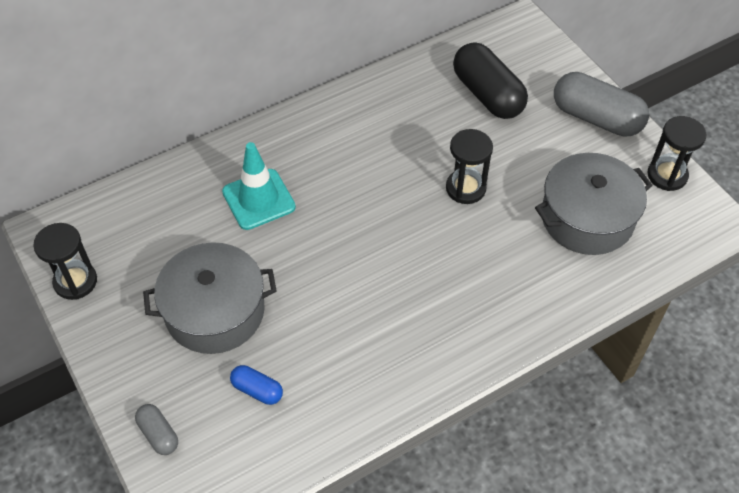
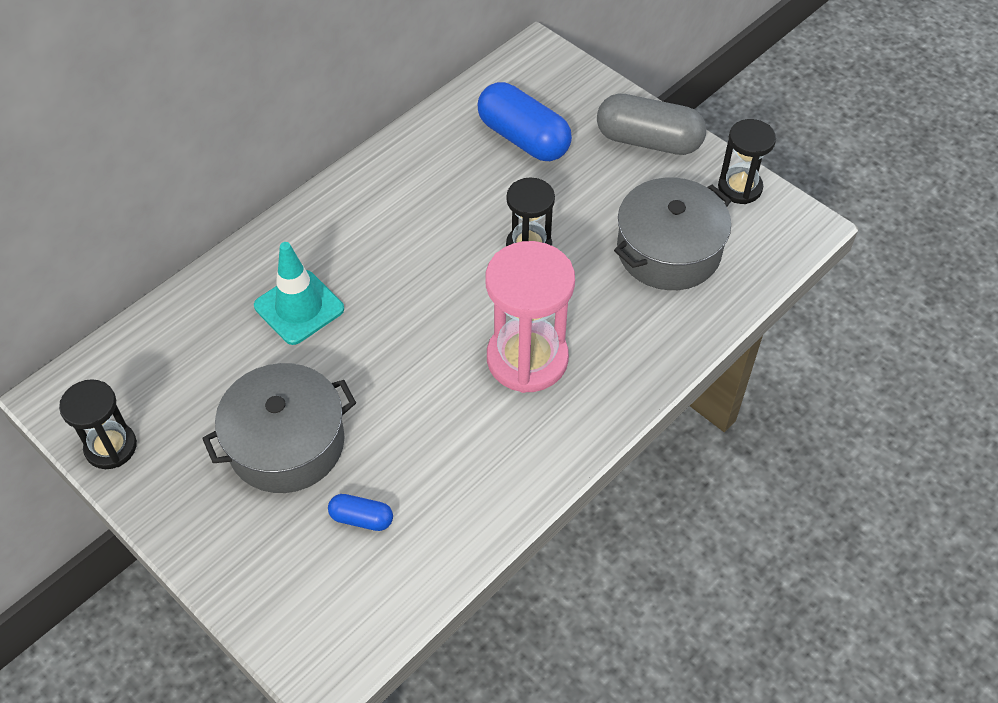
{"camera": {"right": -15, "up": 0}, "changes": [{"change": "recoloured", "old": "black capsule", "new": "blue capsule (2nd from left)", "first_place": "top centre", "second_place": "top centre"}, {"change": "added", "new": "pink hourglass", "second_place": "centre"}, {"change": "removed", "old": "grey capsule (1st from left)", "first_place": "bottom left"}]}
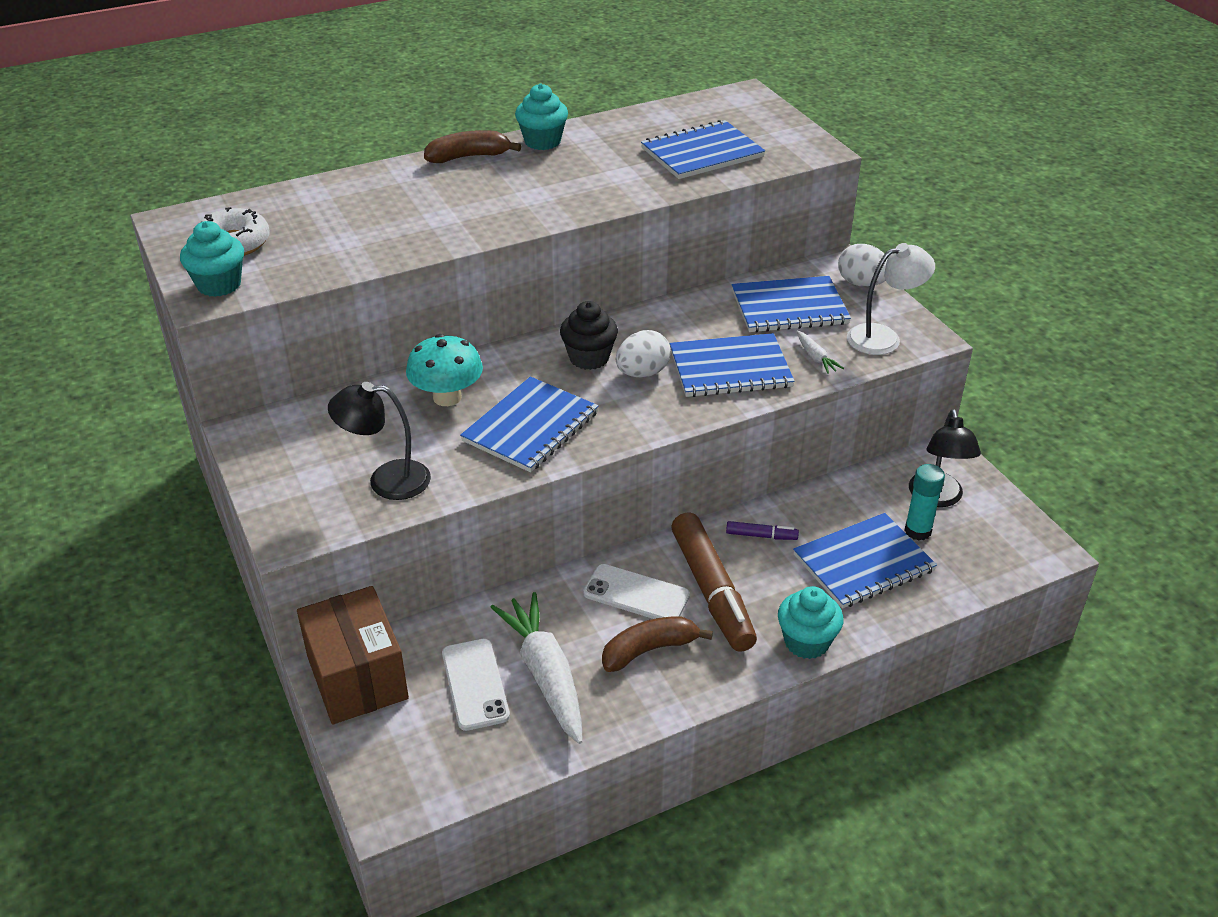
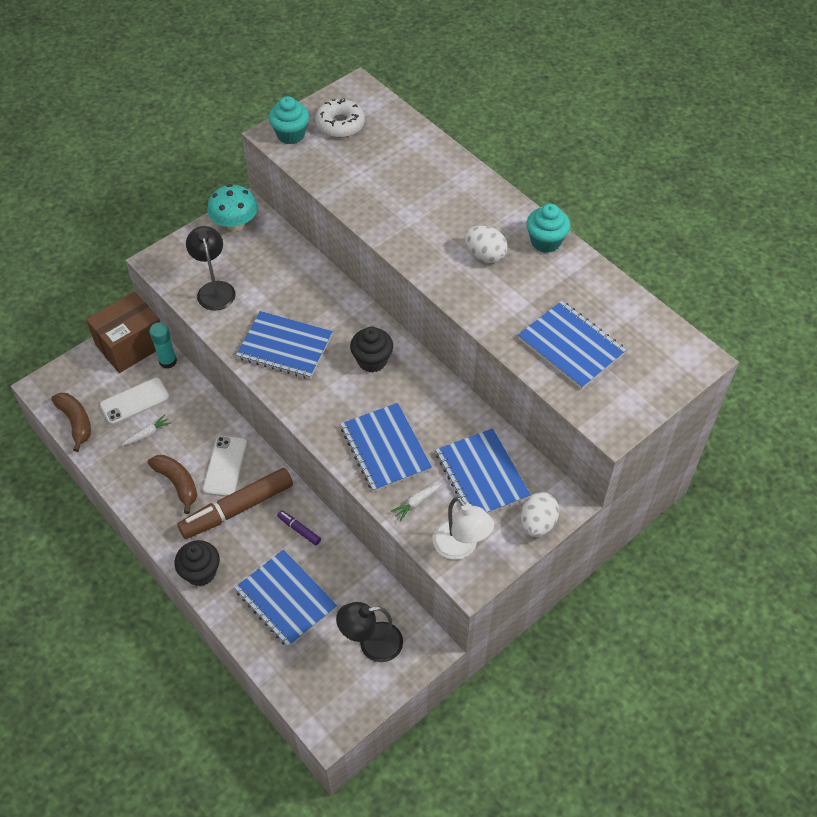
{"camera": {"right": 75, "up": 15}, "changes": [{"change": "moved", "old": "brown banana (1st from left)", "first_place": "top centre", "second_place": "middle left"}, {"change": "resized", "old": "white carrot (1st from left)", "first_place": "bottom centre", "second_place": "middle left", "factor": 0.44}, {"change": "moved", "old": "turquoise glue stick", "first_place": "middle right", "second_place": "middle left"}, {"change": "recoloured", "old": "turquoise cupcake (3rd from left)", "new": "black cupcake (1st from left)", "first_place": "bottom centre", "second_place": "bottom left"}, {"change": "moved", "old": "turquoise mushroom", "first_place": "centre", "second_place": "top left"}, {"change": "turned", "old": "purple marker", "first_place": "centre", "second_place": "centre", "degrees": 135}, {"change": "moved", "old": "white egg (1st from left)", "first_place": "centre", "second_place": "top centre"}]}
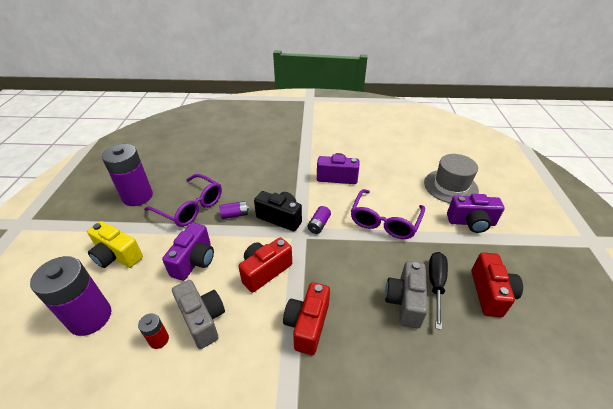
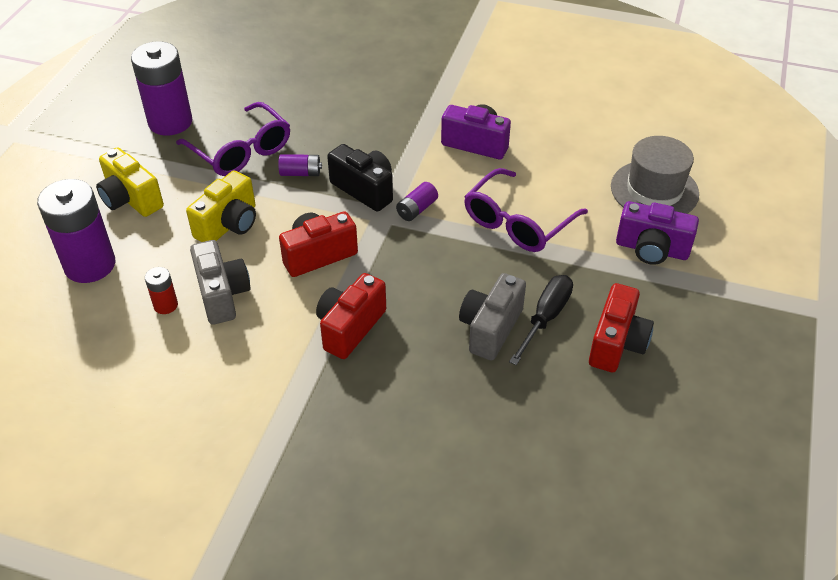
{"camera": {"right": 15, "up": 5}, "changes": [{"change": "recoloured", "old": "purple camera (1st from left)", "new": "yellow camera (2nd from left)", "first_place": "middle left", "second_place": "middle left"}]}
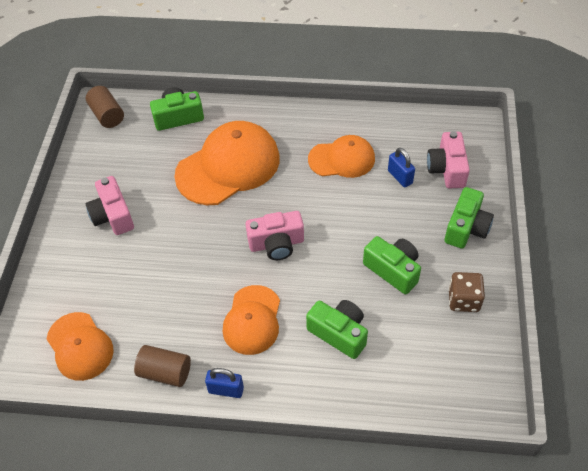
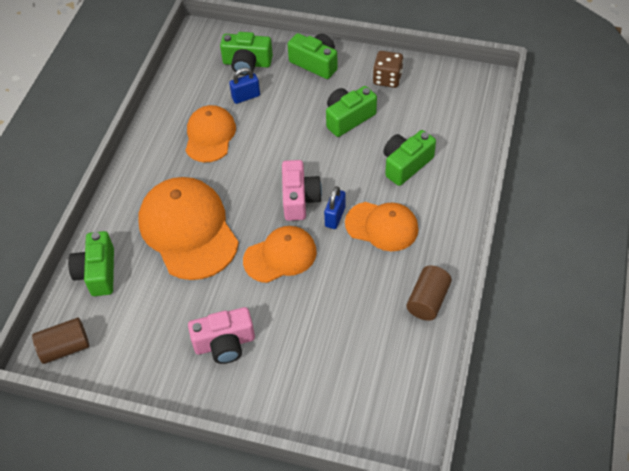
{"camera": {"right": -80, "up": 0}, "changes": [{"change": "recoloured", "old": "pink camera (3rd from left)", "new": "green camera (2nd from left)", "first_place": "middle right", "second_place": "top centre"}, {"change": "moved", "old": "orange cap (1st from left in the first image)", "new": "orange cap (3rd from left)", "first_place": "bottom left", "second_place": "centre"}, {"change": "moved", "old": "blue padlock (1st from left in the first image)", "new": "blue padlock (2nd from left)", "first_place": "bottom centre", "second_place": "centre"}]}
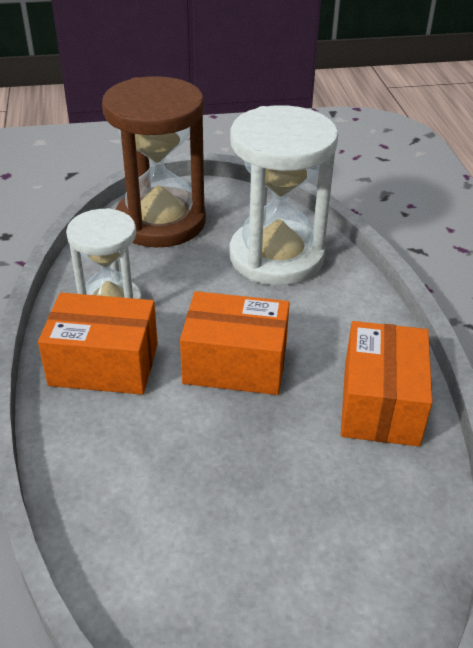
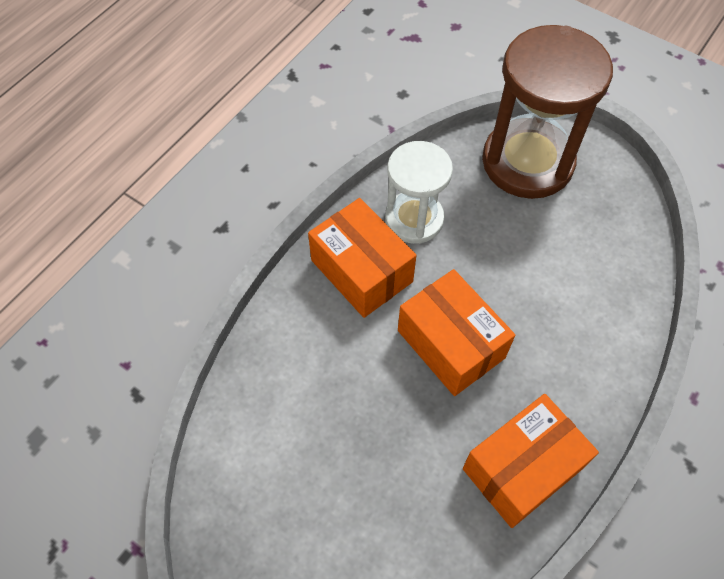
{"camera": {"right": 45, "up": 20}, "changes": [{"change": "removed", "old": "white hourglass (2nd from left)", "first_place": "top centre"}]}
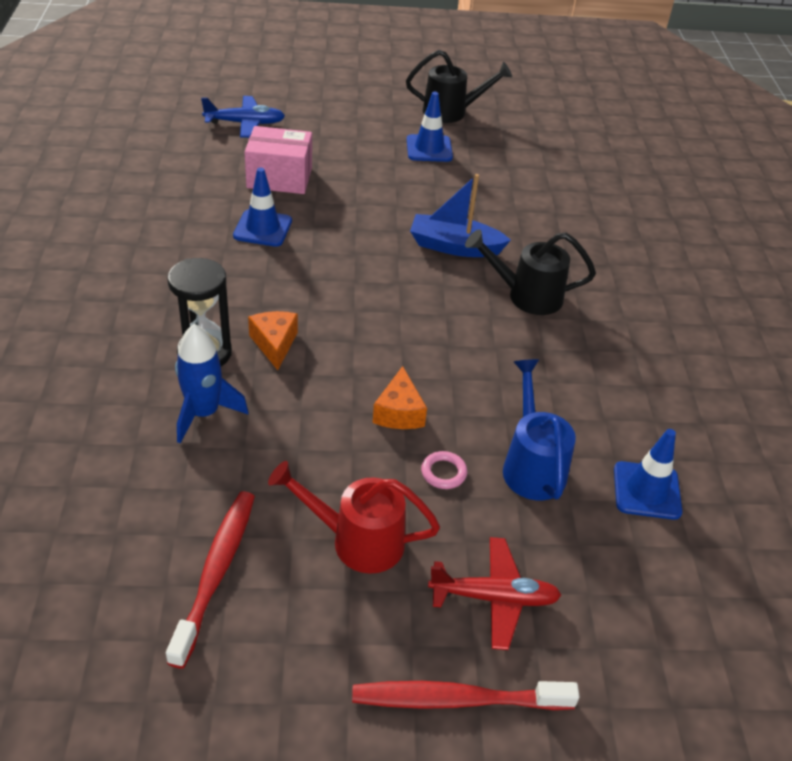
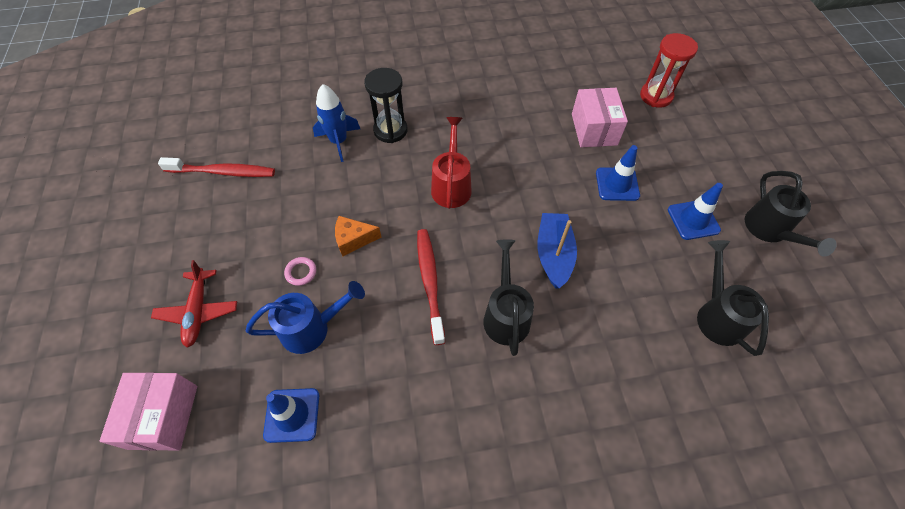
{"camera": {"right": 85, "up": 15}, "changes": [{"change": "added", "new": "pink box (1st from left)", "second_place": "bottom left"}, {"change": "moved", "old": "red toothbrush (2nd from left)", "first_place": "bottom centre", "second_place": "centre"}, {"change": "moved", "old": "red watering can", "first_place": "bottom centre", "second_place": "top centre"}, {"change": "moved", "old": "blue traffic cone (1st from left in the first image)", "new": "blue traffic cone (2nd from left)", "first_place": "top left", "second_place": "middle right"}, {"change": "replaced", "old": "blue plane", "new": "red hourglass", "first_place": "top left", "second_place": "top right"}, {"change": "added", "new": "black watering can (2nd from left)", "second_place": "middle right"}, {"change": "removed", "old": "orange cheese (1st from left)", "first_place": "centre"}]}
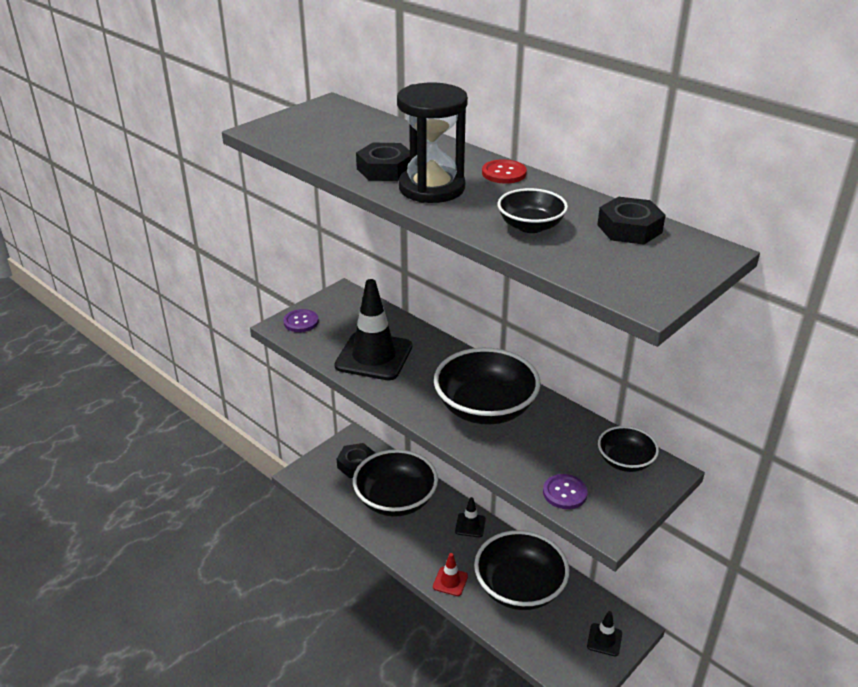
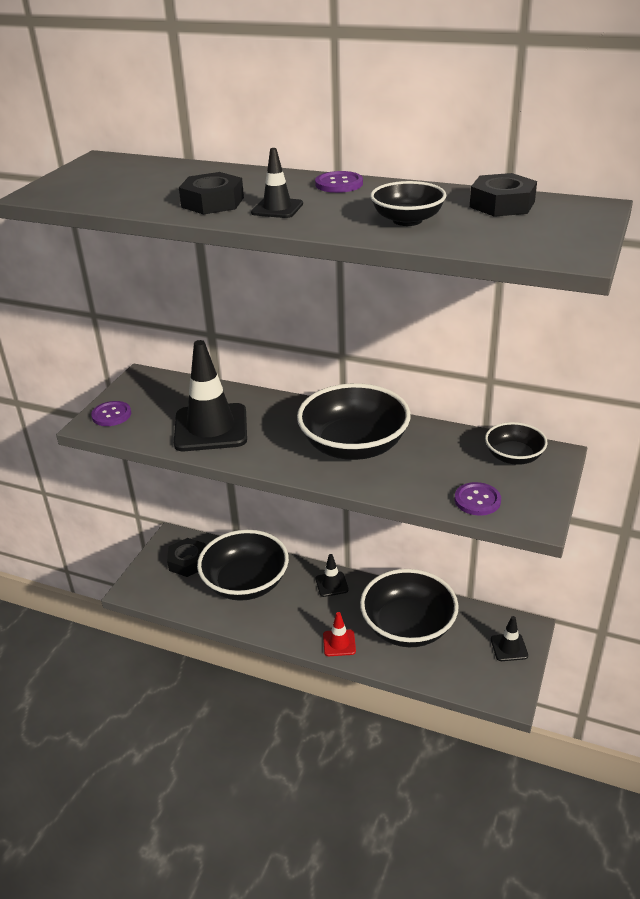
{"camera": {"right": -20, "up": 0}, "changes": [{"change": "replaced", "old": "black hourglass", "new": "black traffic cone (2nd from left)", "first_place": "top centre", "second_place": "top centre"}, {"change": "recoloured", "old": "red button", "new": "purple button (2nd from left)", "first_place": "top centre", "second_place": "top centre"}]}
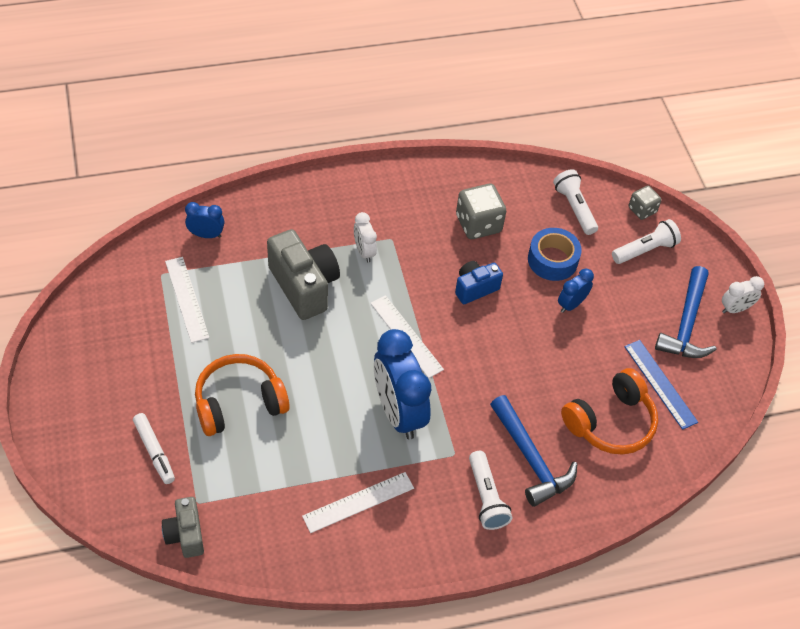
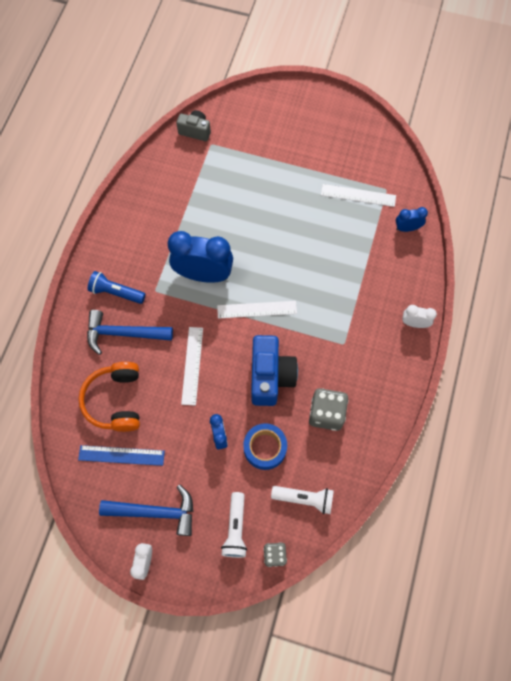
{"camera": {"right": 125, "up": 15}, "changes": [{"change": "recoloured", "old": "white flashlight (1st from left)", "new": "blue flashlight", "first_place": "bottom centre", "second_place": "middle left"}, {"change": "turned", "old": "blue hammer (2nd from left)", "first_place": "middle right", "second_place": "bottom left", "degrees": 135}, {"change": "moved", "old": "white ruler (2nd from left in the first image)", "new": "white ruler (1st from left)", "first_place": "bottom centre", "second_place": "centre"}, {"change": "resized", "old": "blue camera", "first_place": "centre", "second_place": "centre", "factor": 1.73}, {"change": "turned", "old": "blue clock (1st from left in the first image)", "first_place": "middle left", "second_place": "top right", "degrees": -135}, {"change": "moved", "old": "white clock (1st from left in the first image)", "new": "white clock (2nd from left)", "first_place": "centre", "second_place": "middle right"}, {"change": "removed", "old": "white marker", "first_place": "bottom left"}, {"change": "removed", "old": "orange headphones (1st from left)", "first_place": "middle left"}, {"change": "removed", "old": "grey camera (2nd from left)", "first_place": "centre"}]}
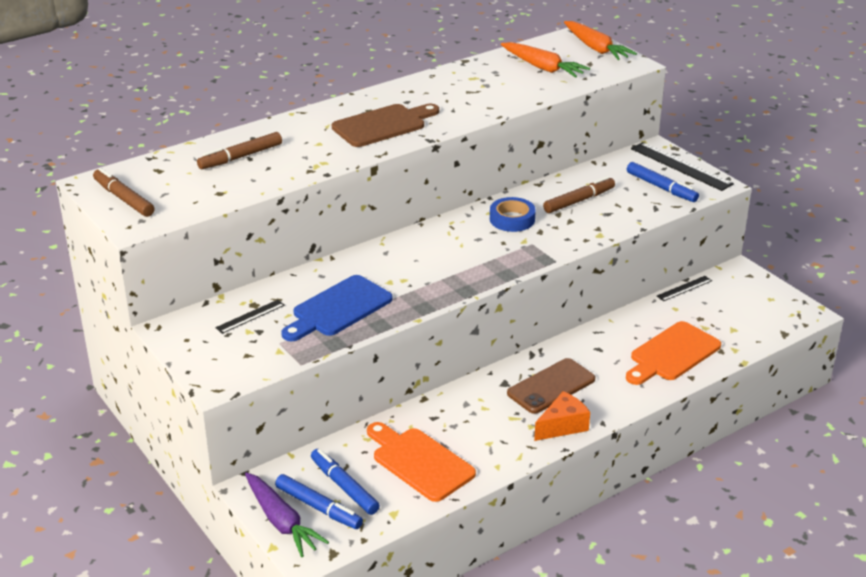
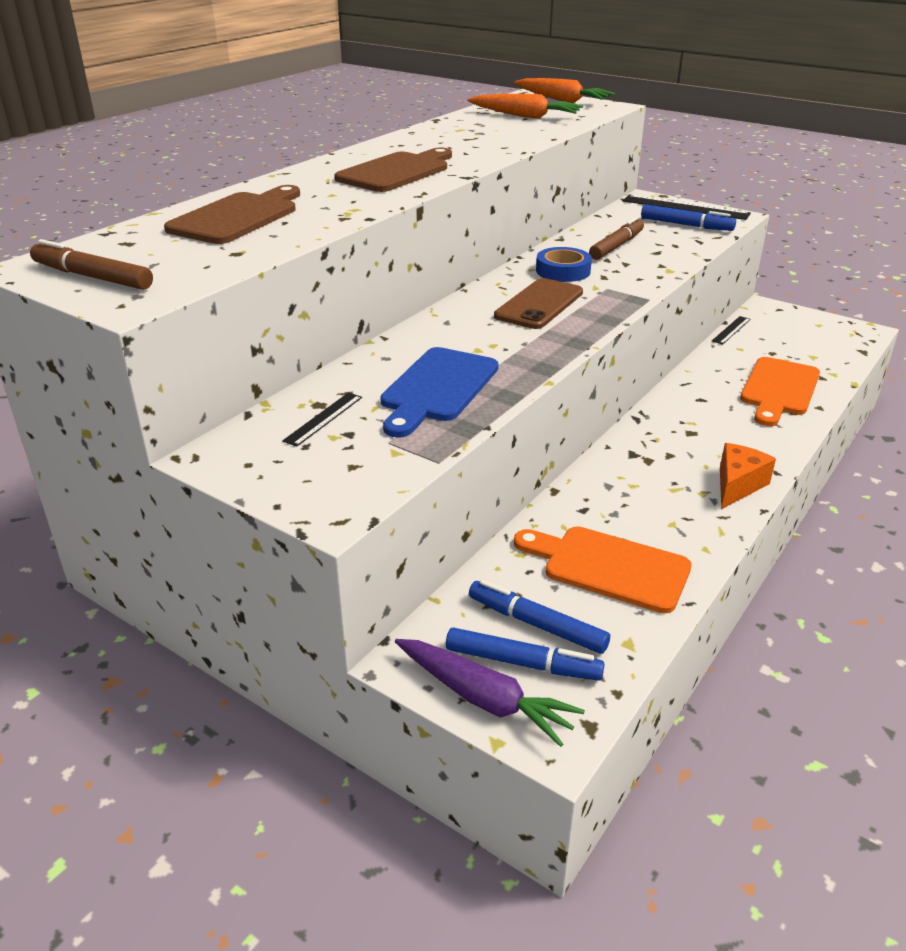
{"camera": {"right": -20, "up": 0}, "changes": [{"change": "replaced", "old": "brown marker (2nd from left)", "new": "brown cutting board (1st from left)", "first_place": "top left", "second_place": "top left"}, {"change": "moved", "old": "brown phone", "first_place": "bottom centre", "second_place": "top centre"}]}
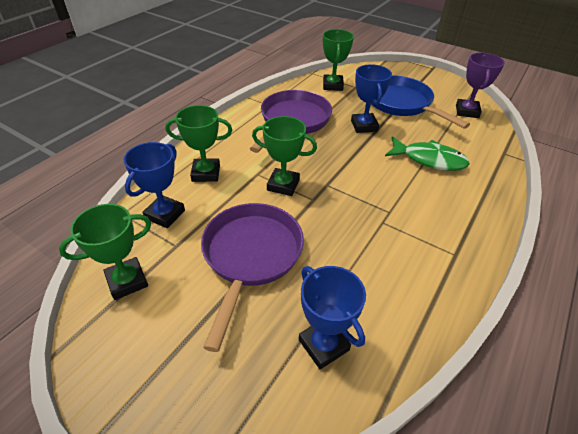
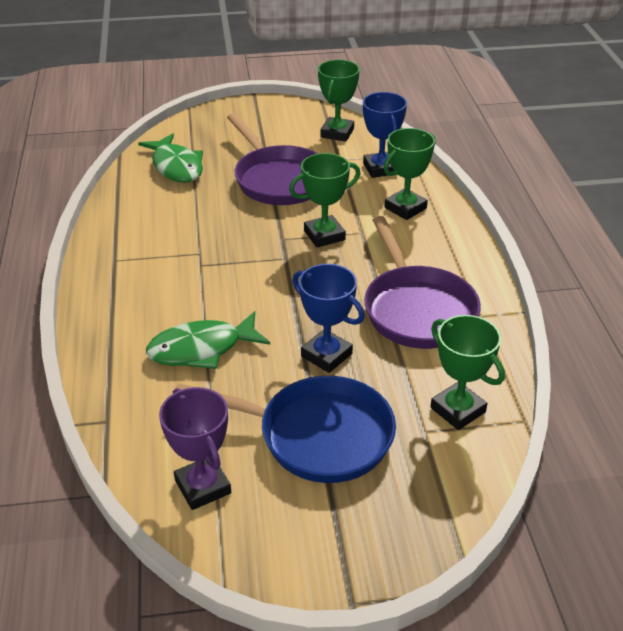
{"camera": {"right": 140, "up": -5}, "changes": [{"change": "replaced", "old": "blue trophy (2nd from left)", "new": "green fish (1st from left)", "first_place": "bottom centre", "second_place": "top left"}]}
